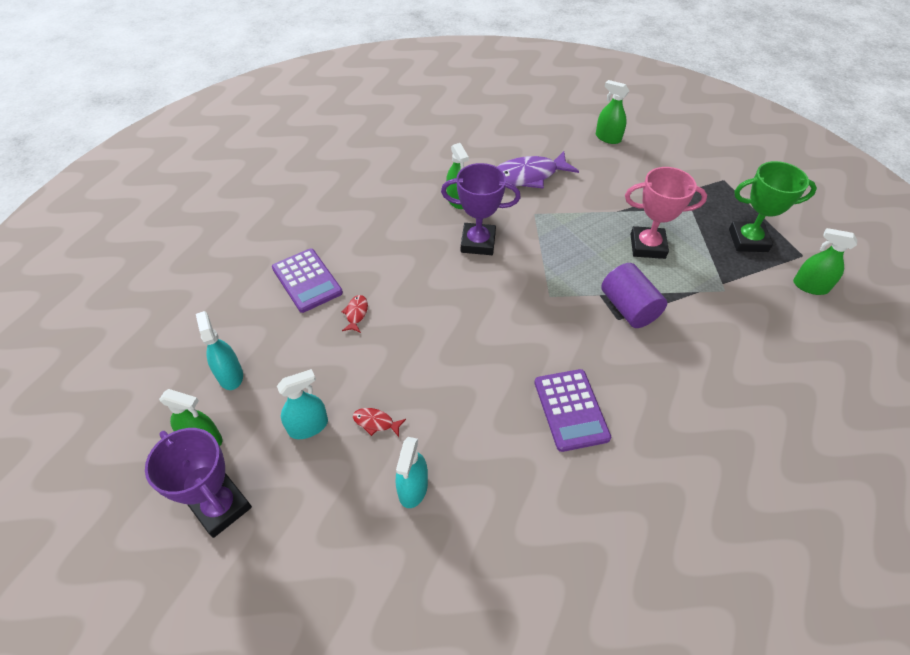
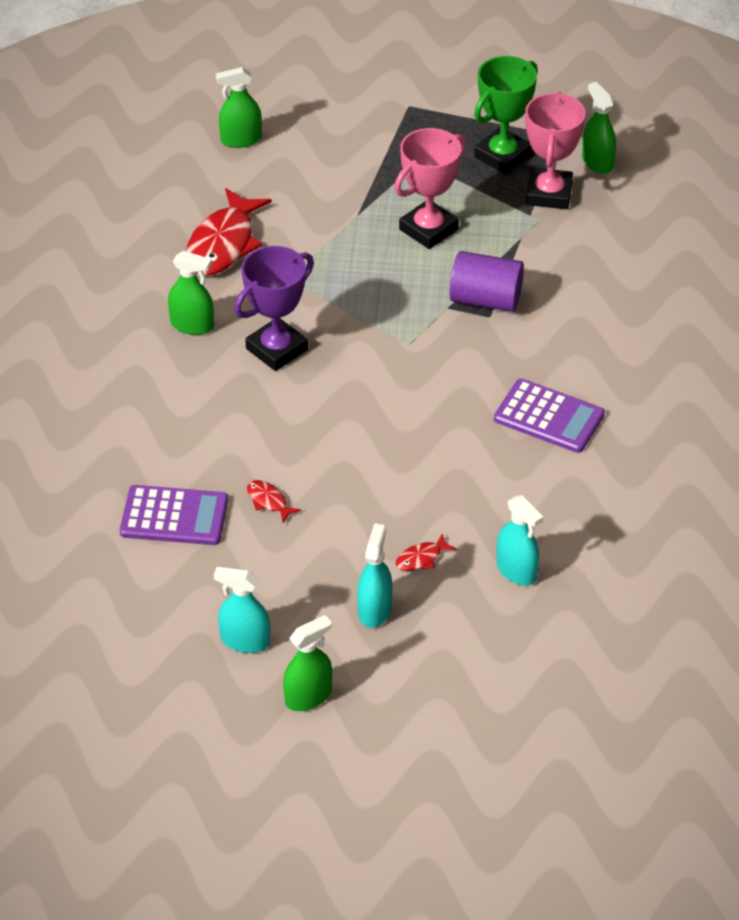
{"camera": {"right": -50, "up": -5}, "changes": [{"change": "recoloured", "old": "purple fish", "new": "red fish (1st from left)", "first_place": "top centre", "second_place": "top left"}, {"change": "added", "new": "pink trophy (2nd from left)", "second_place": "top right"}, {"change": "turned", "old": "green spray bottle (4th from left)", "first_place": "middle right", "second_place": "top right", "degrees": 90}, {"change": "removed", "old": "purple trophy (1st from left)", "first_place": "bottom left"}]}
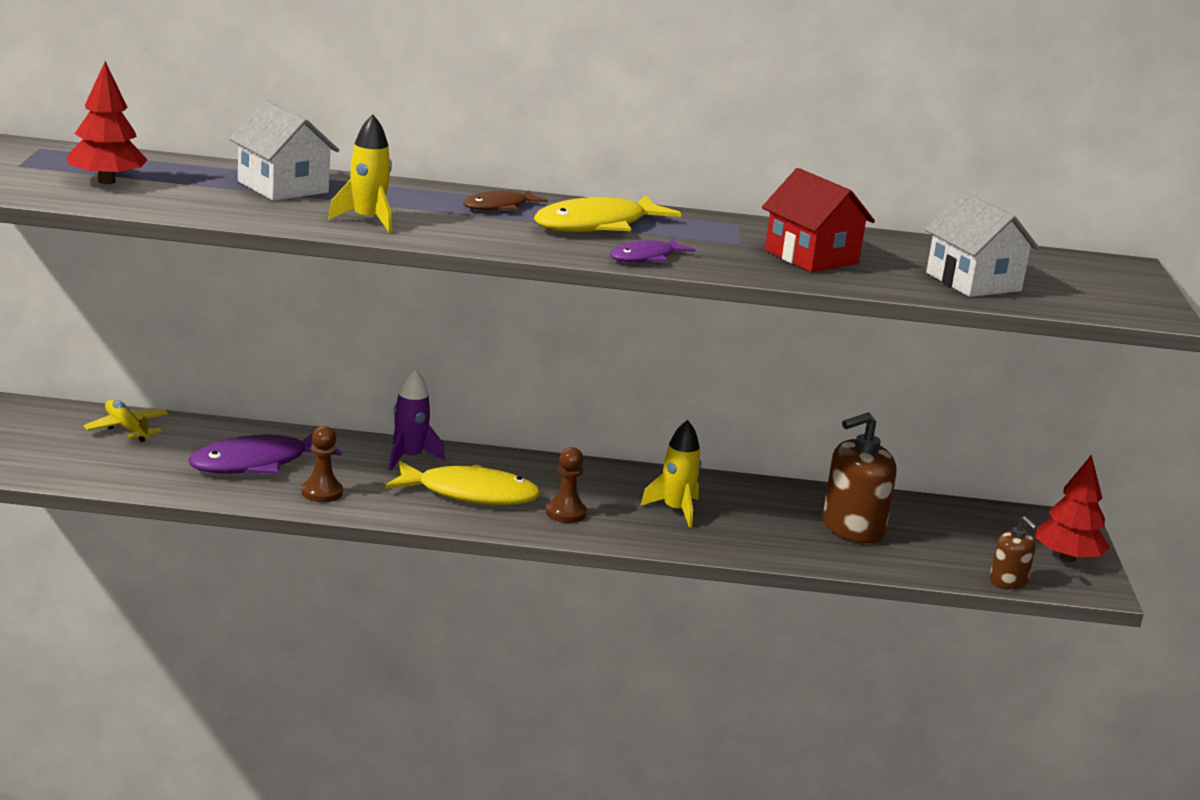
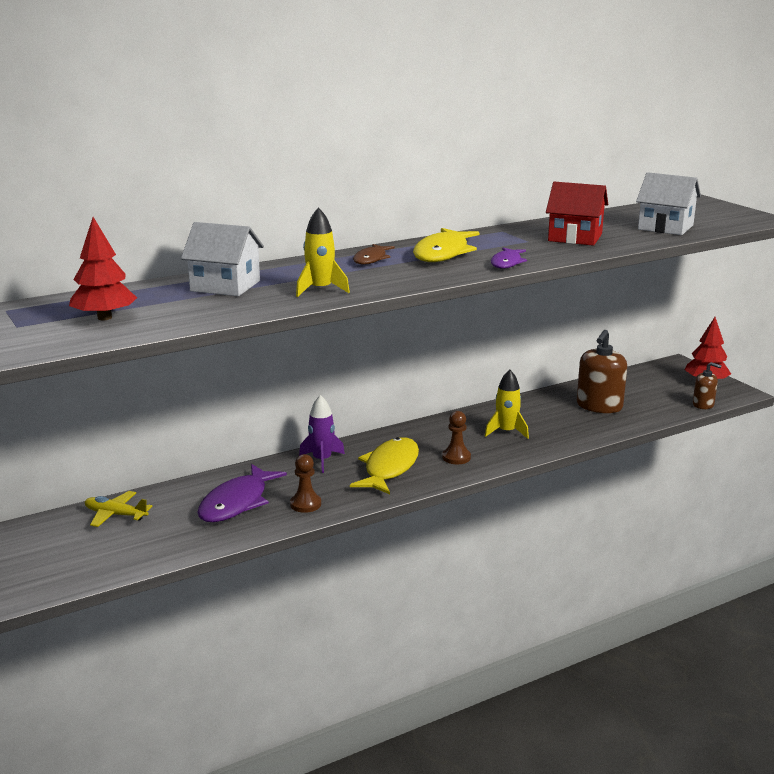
{"camera": {"right": -30, "up": 0}, "changes": [{"change": "turned", "old": "yellow fish (1st from left)", "first_place": "centre", "second_place": "centre", "degrees": -45}]}
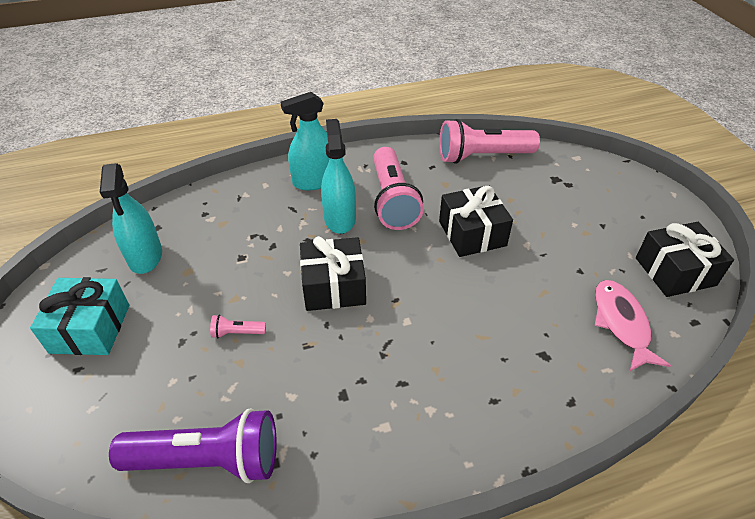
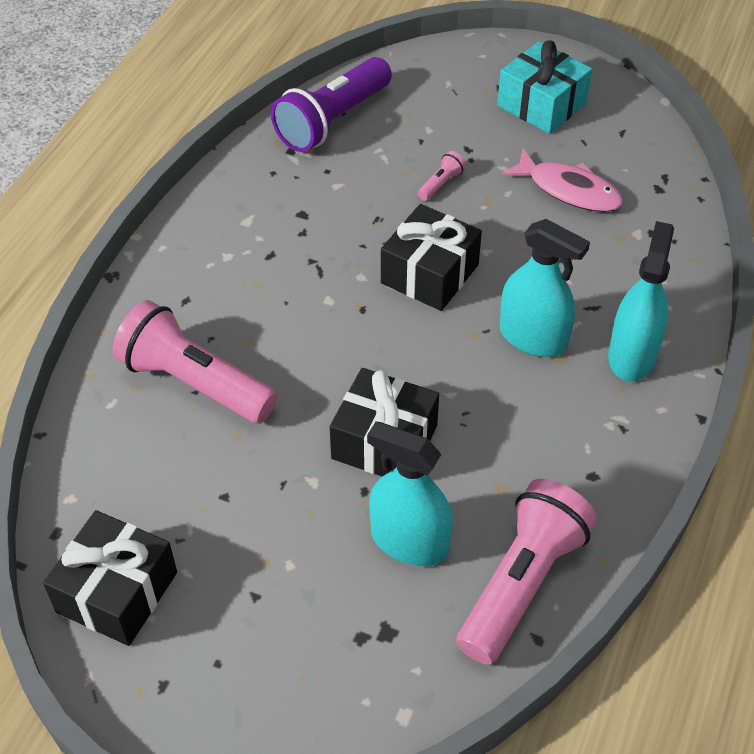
{"camera": {"right": 130, "up": 5}, "changes": [{"change": "moved", "old": "pink flashlight (2nd from left in the first image)", "new": "pink flashlight (1st from left)", "first_place": "centre", "second_place": "middle left"}, {"change": "moved", "old": "turquoise spray bottle (1st from left)", "first_place": "middle left", "second_place": "centre"}, {"change": "moved", "old": "pink fish", "first_place": "middle right", "second_place": "top right"}]}
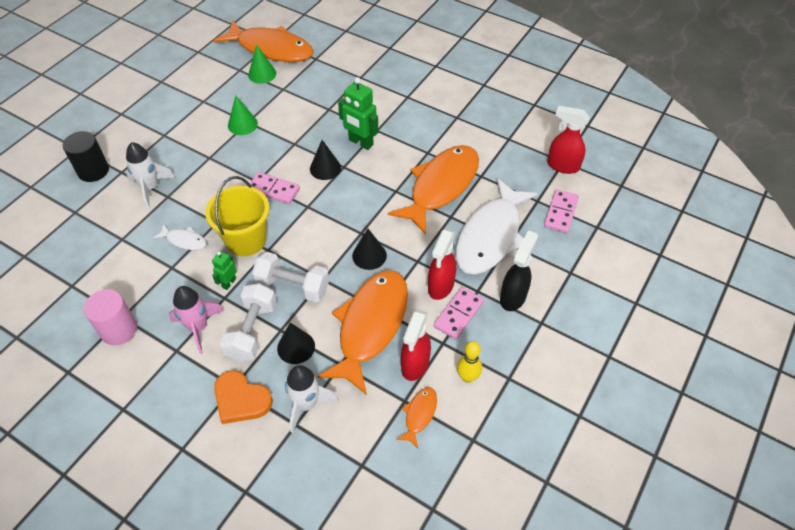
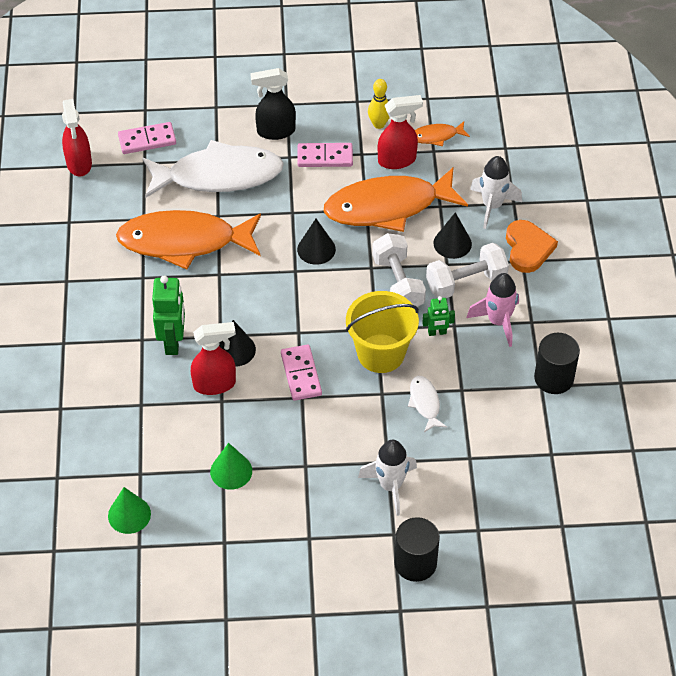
{"camera": {"right": -125, "up": 0}, "changes": [{"change": "moved", "old": "red spray bottle (2nd from left)", "first_place": "centre", "second_place": "middle left"}, {"change": "recoloured", "old": "pink cylinder", "new": "black cylinder (2nd from left)", "first_place": "middle left", "second_place": "middle right"}, {"change": "removed", "old": "orange fish (1st from left)", "first_place": "top left"}]}
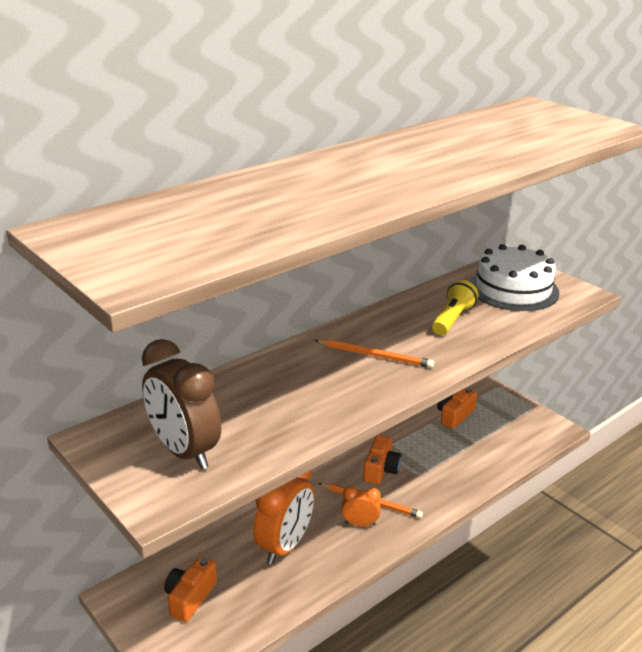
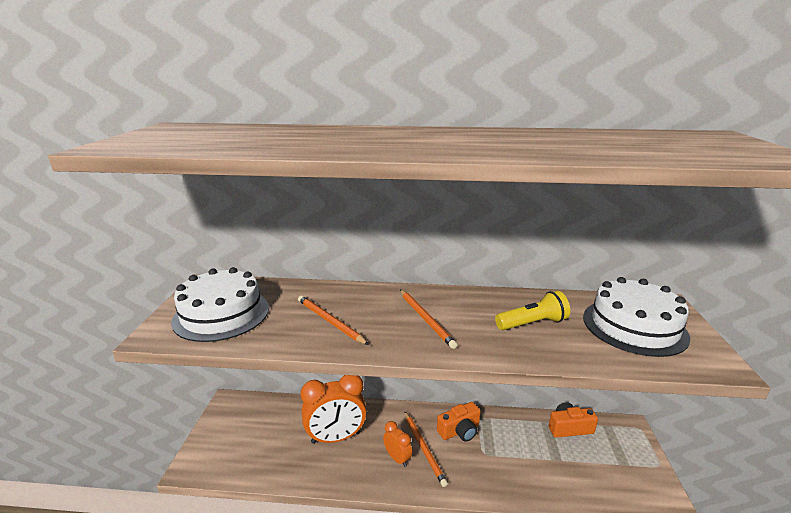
{"camera": {"right": 45, "up": -5}, "changes": [{"change": "replaced", "old": "brown clock", "new": "white cake (1st from left)", "first_place": "middle left", "second_place": "middle left"}, {"change": "added", "new": "orange pencil (1st from left)", "second_place": "centre"}, {"change": "removed", "old": "orange camera (1st from left)", "first_place": "bottom left"}]}
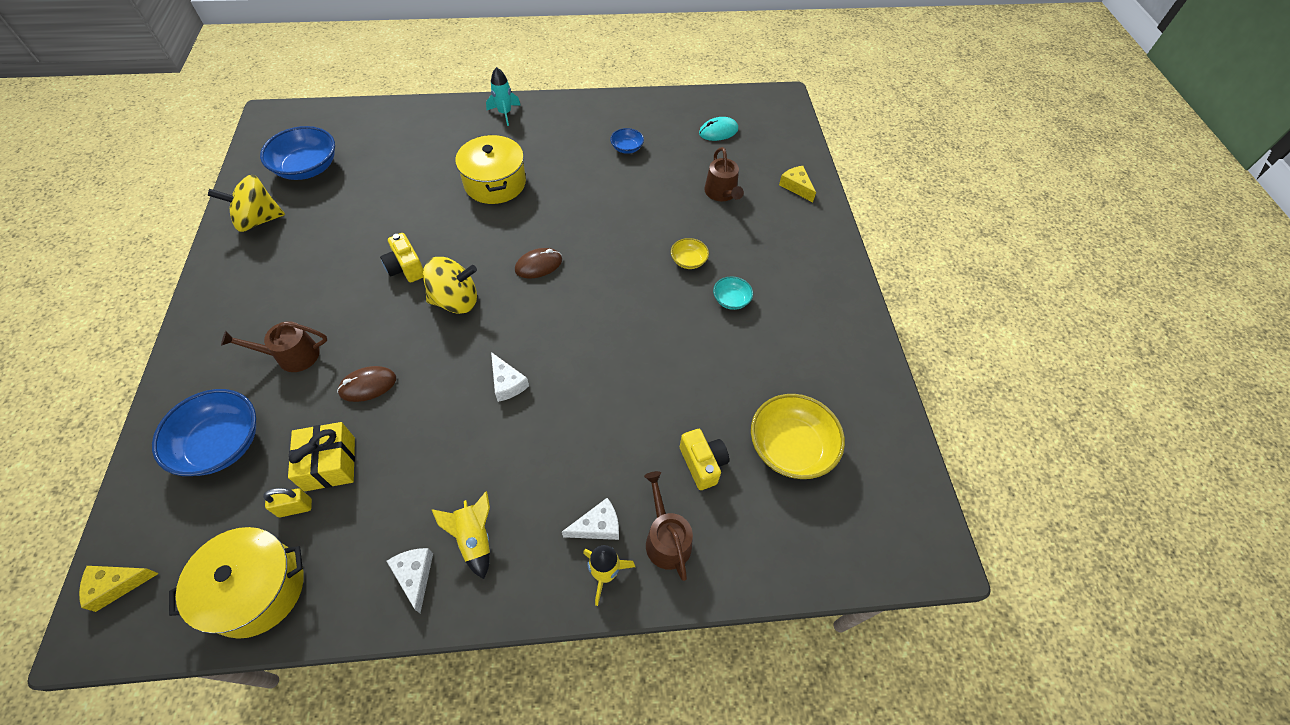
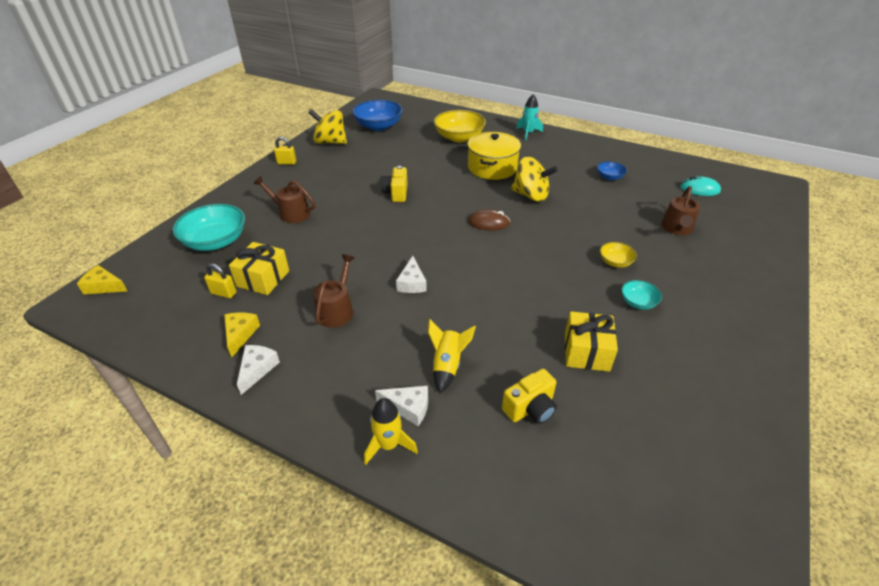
{"camera": {"right": 35, "up": -15}, "changes": [{"change": "recoloured", "old": "blue bowl (1st from left)", "new": "turquoise bowl (1st from left)", "first_place": "middle left", "second_place": "middle left"}, {"change": "moved", "old": "yellow cheese (2nd from left)", "first_place": "top centre", "second_place": "middle left"}, {"change": "added", "new": "yellow padlock (2nd from left)", "second_place": "top left"}, {"change": "moved", "old": "brown watering can (2nd from left)", "first_place": "bottom centre", "second_place": "centre"}, {"change": "moved", "old": "yellow rocket (1st from left in the first image)", "new": "yellow rocket (2nd from left)", "first_place": "bottom centre", "second_place": "centre"}, {"change": "moved", "old": "yellow bowl (2nd from left in the first image)", "new": "yellow bowl (1st from left)", "first_place": "centre", "second_place": "top centre"}, {"change": "turned", "old": "yellow camera (2nd from left)", "first_place": "centre", "second_place": "bottom centre", "degrees": 45}, {"change": "moved", "old": "yellow spinning top (2nd from left)", "first_place": "centre", "second_place": "top centre"}, {"change": "added", "new": "yellow gift (2nd from left)", "second_place": "middle right"}, {"change": "removed", "old": "yellow pot (1st from left)", "first_place": "bottom left"}, {"change": "removed", "old": "brown mouse (1st from left)", "first_place": "middle left"}]}
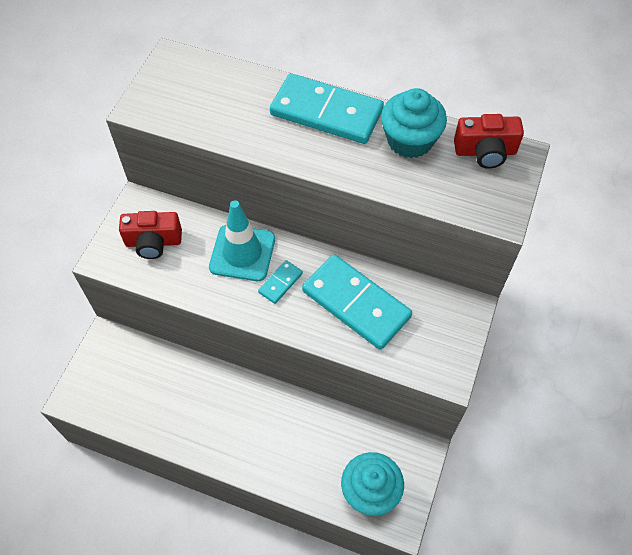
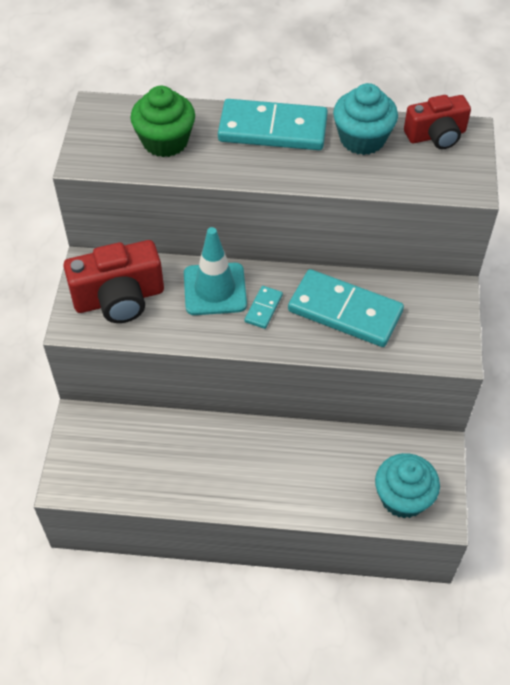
{"camera": {"right": -15, "up": -5}, "changes": [{"change": "resized", "old": "red camera (1st from left)", "first_place": "middle left", "second_place": "middle left", "factor": 1.52}, {"change": "added", "new": "green cupcake", "second_place": "top left"}]}
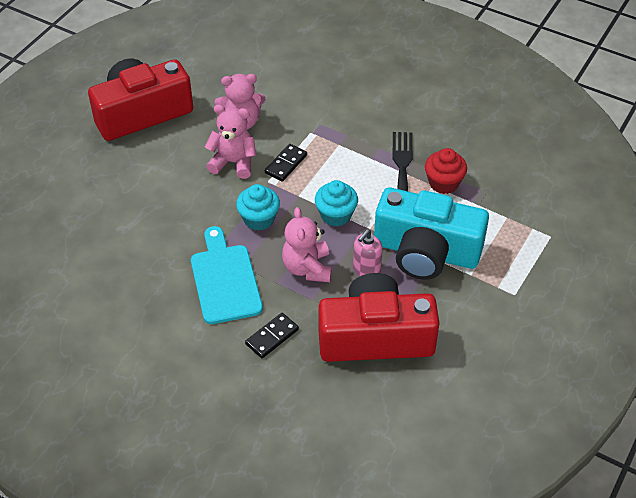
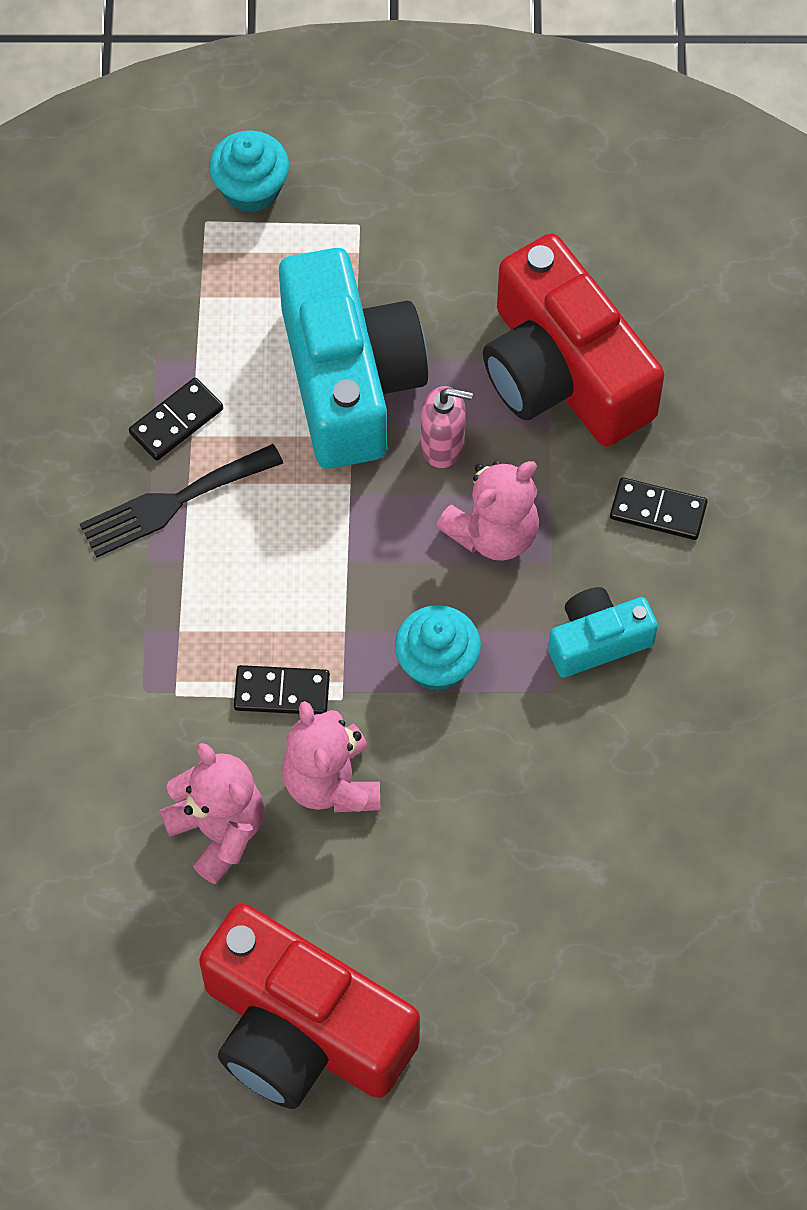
{"camera": {"right": -120, "up": 15}, "changes": [{"change": "replaced", "old": "red cupcake", "new": "black domino (1st from left)", "first_place": "middle right", "second_place": "middle left"}, {"change": "moved", "old": "turquoise cupcake (2nd from left in the first image)", "new": "turquoise cupcake (1st from left)", "first_place": "centre", "second_place": "top left"}, {"change": "replaced", "old": "turquoise cutting board", "new": "turquoise camera (2nd from left)", "first_place": "centre", "second_place": "middle right"}]}
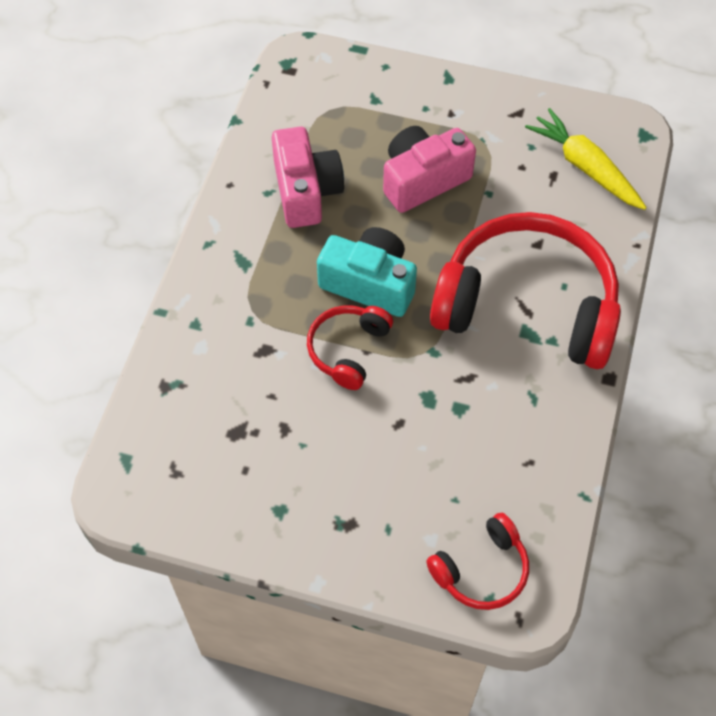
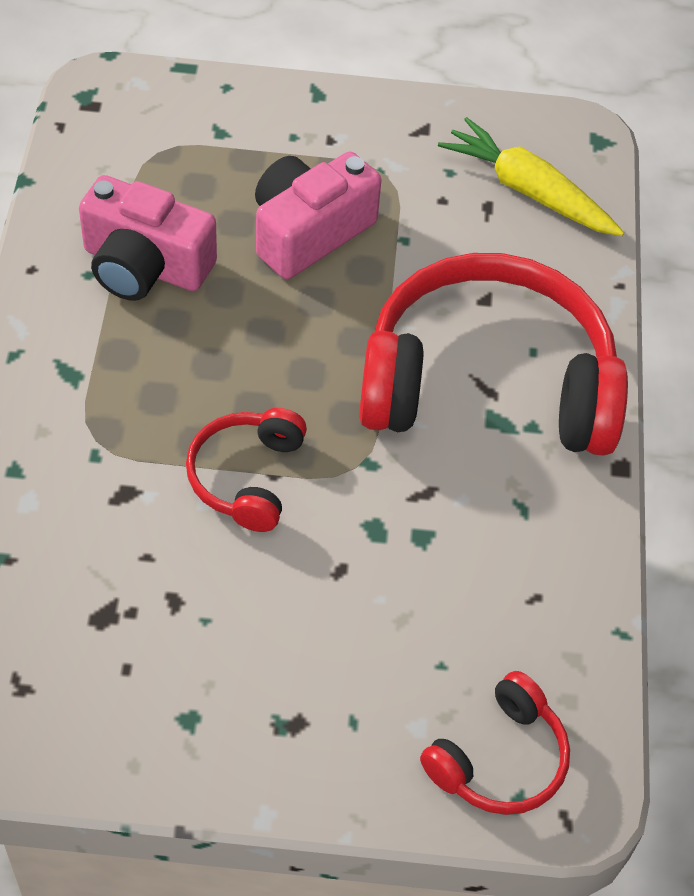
{"camera": {"right": -15, "up": -5}, "changes": [{"change": "turned", "old": "pink camera (1st from left)", "first_place": "top centre", "second_place": "top left", "degrees": 135}, {"change": "removed", "old": "turquoise camera", "first_place": "centre"}]}
